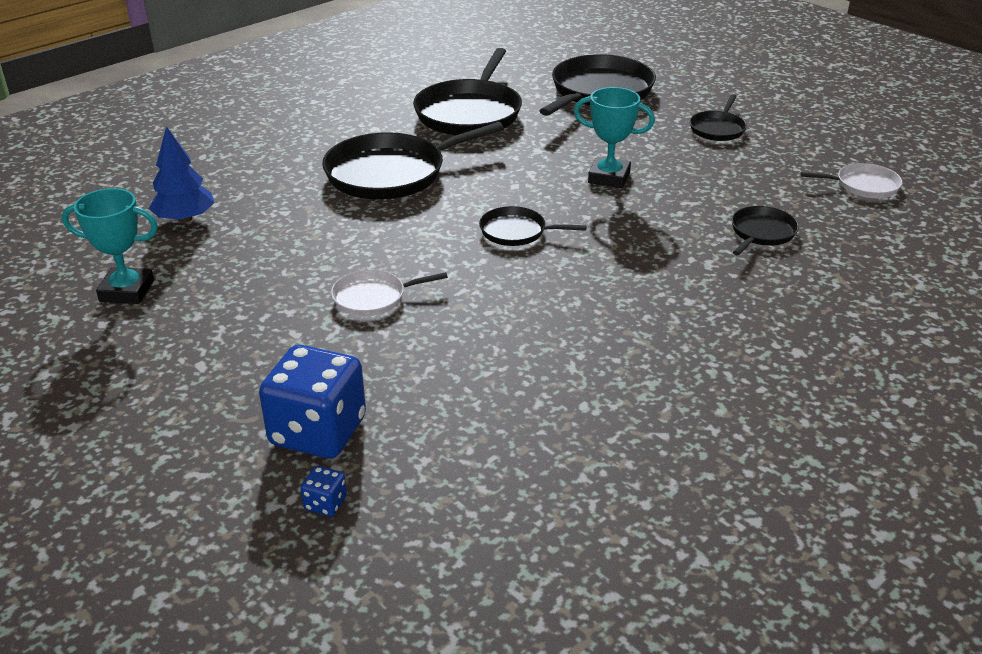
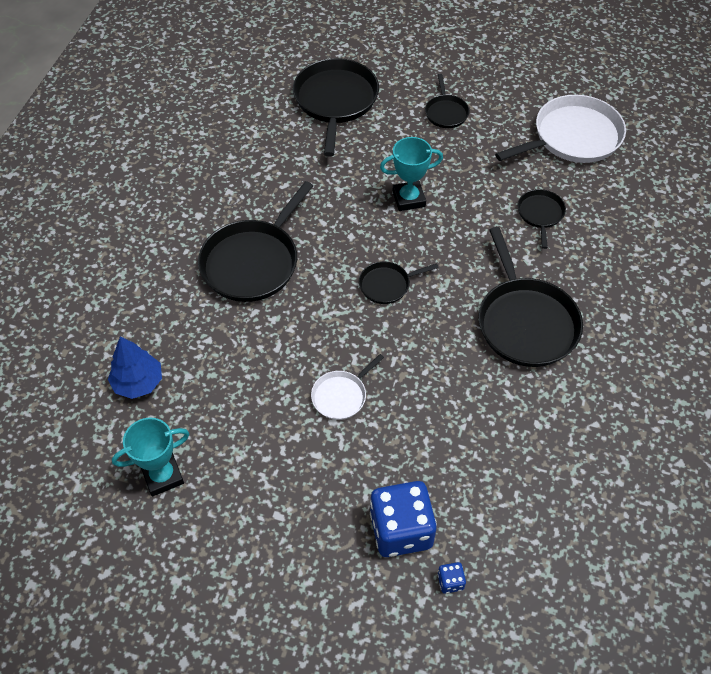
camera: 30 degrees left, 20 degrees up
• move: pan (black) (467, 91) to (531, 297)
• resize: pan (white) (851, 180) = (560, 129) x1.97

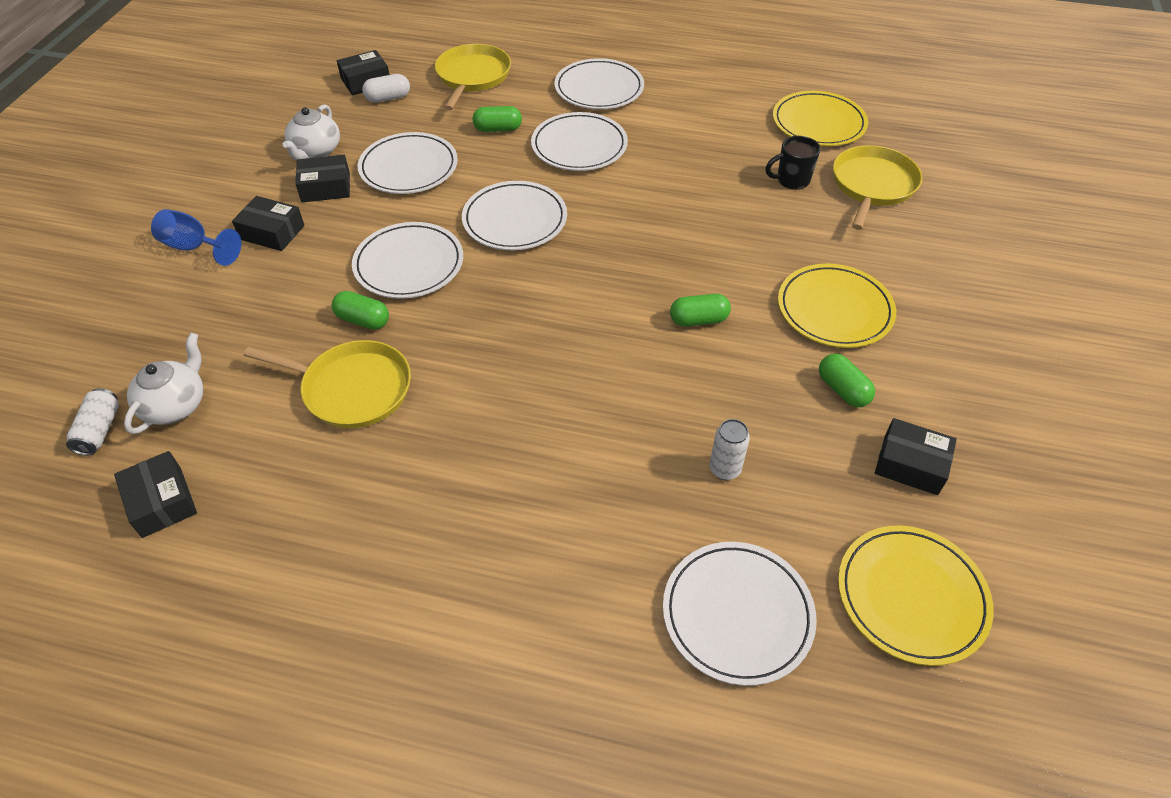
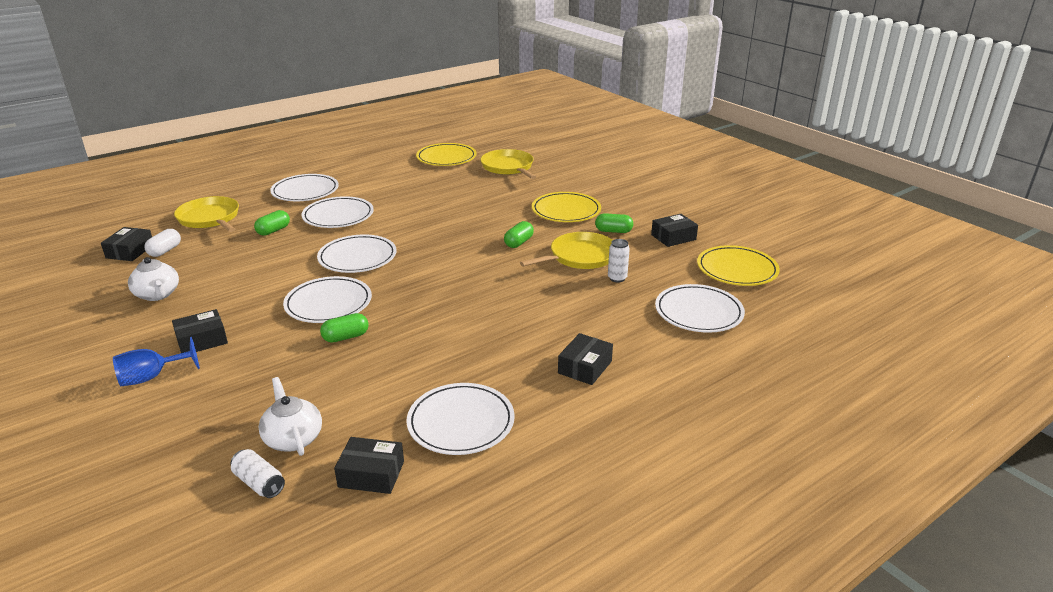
camera: 50 degrees left, 20 degrees down
• move: plate (white) (408, 163) to (461, 419)
• delete: mug (black) (793, 163)
• move: box (black) (322, 179) to (585, 359)
• move: pan (yellow) (327, 384) to (566, 250)

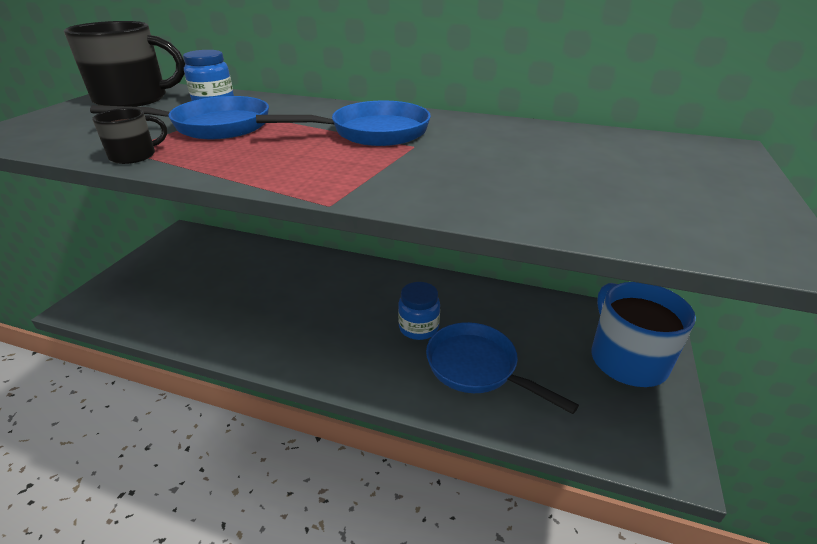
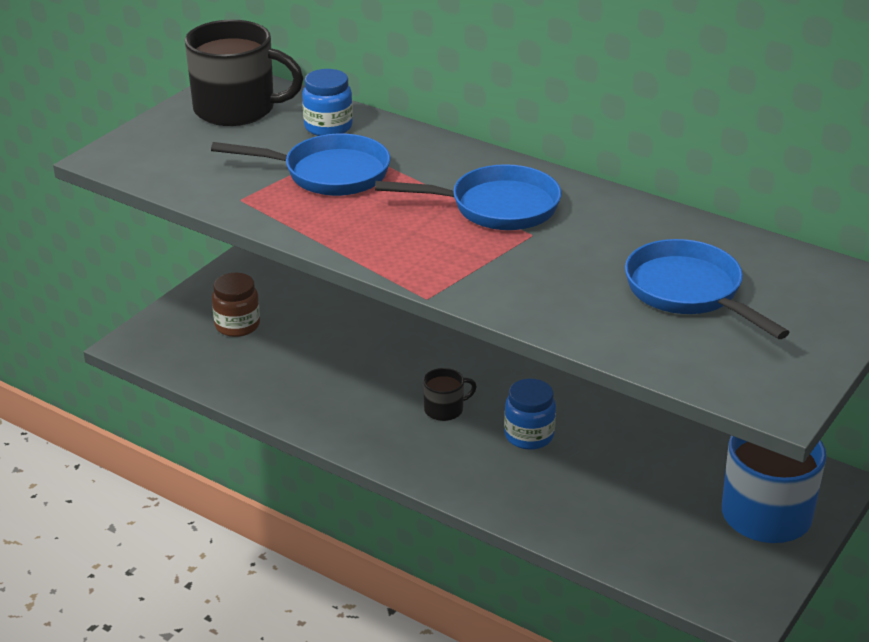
camera: 15 degrees right, 0 degrees up
• move: mug (black) (129, 136) to (450, 394)
• move: pan (blue) (502, 368) to (707, 289)
• insert: jar (brown) (236, 305)

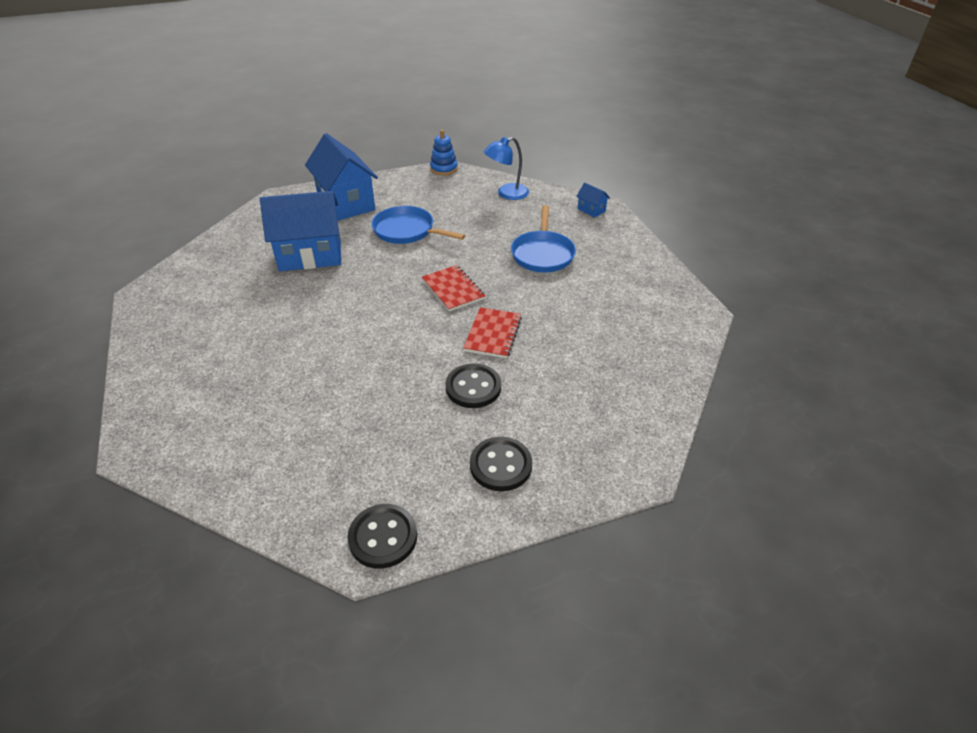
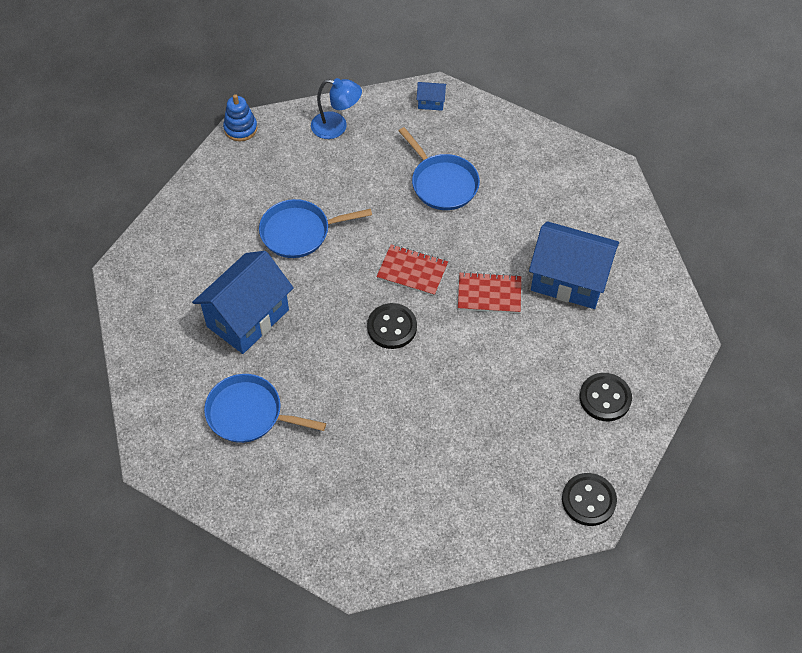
camera: 40 degrees left, 15 degrees up
• move: house (blue) (341, 177) to (574, 265)
• rotate: lamp (blue) (506, 168) = (336, 108) 105 degrees counterclockwise
• rotate: notebook (red) (492, 332) = (489, 292) 60 degrees counterclockwise
• move: button (black) (473, 386) to (392, 326)
• insert: pan (blue) (265, 408)

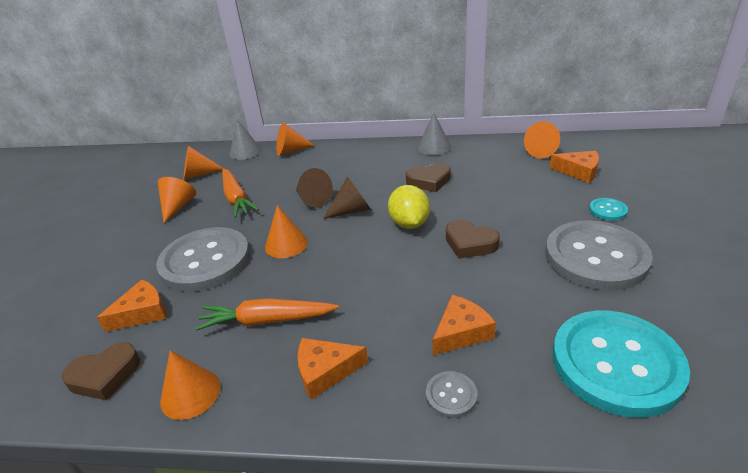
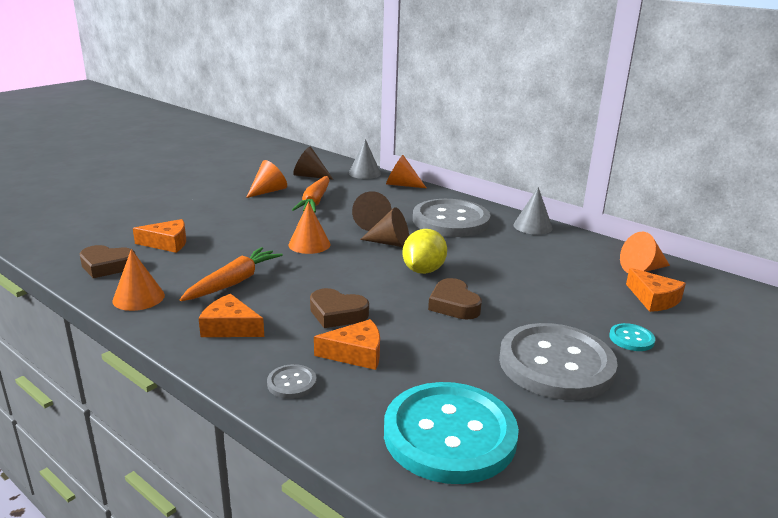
camera: 30 degrees right, 10 degrees down
• recolor: cone (orange) (203, 162) to cone (brown) (313, 163)
• move: heart (brown) (428, 177) to (339, 308)
• move: button (grey) (203, 259) to (452, 218)
• rotate: carrot (orange) (267, 314) = (231, 274) 90 degrees clockwise

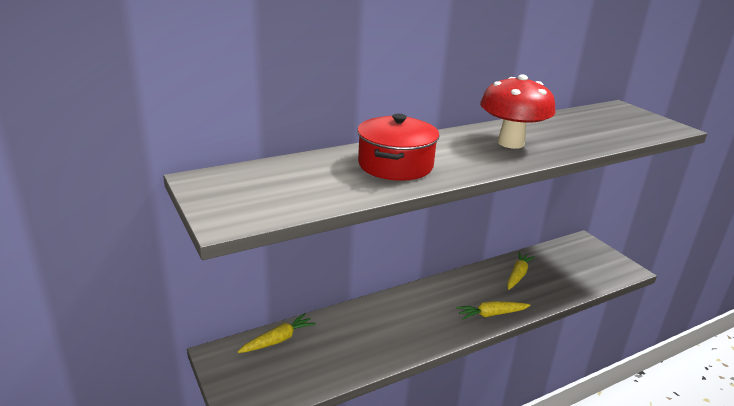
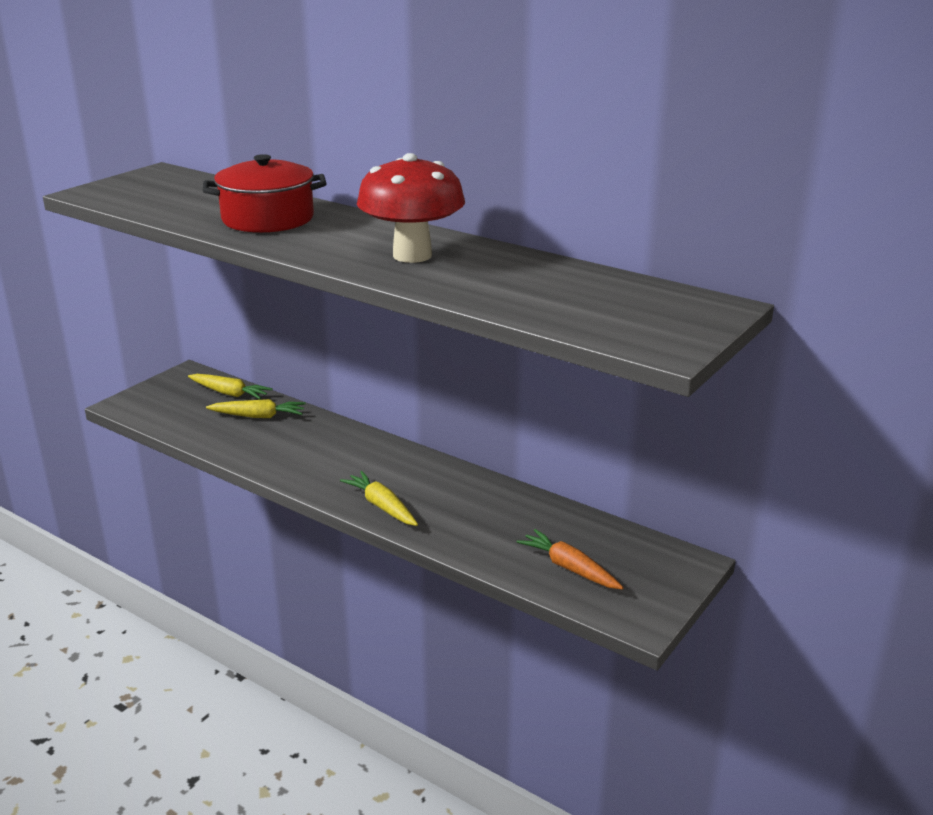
camera: 65 degrees right, 0 degrees up
• move: carrot (yellow) (521, 271) to (256, 408)
• insert: carrot (orange) (570, 559)

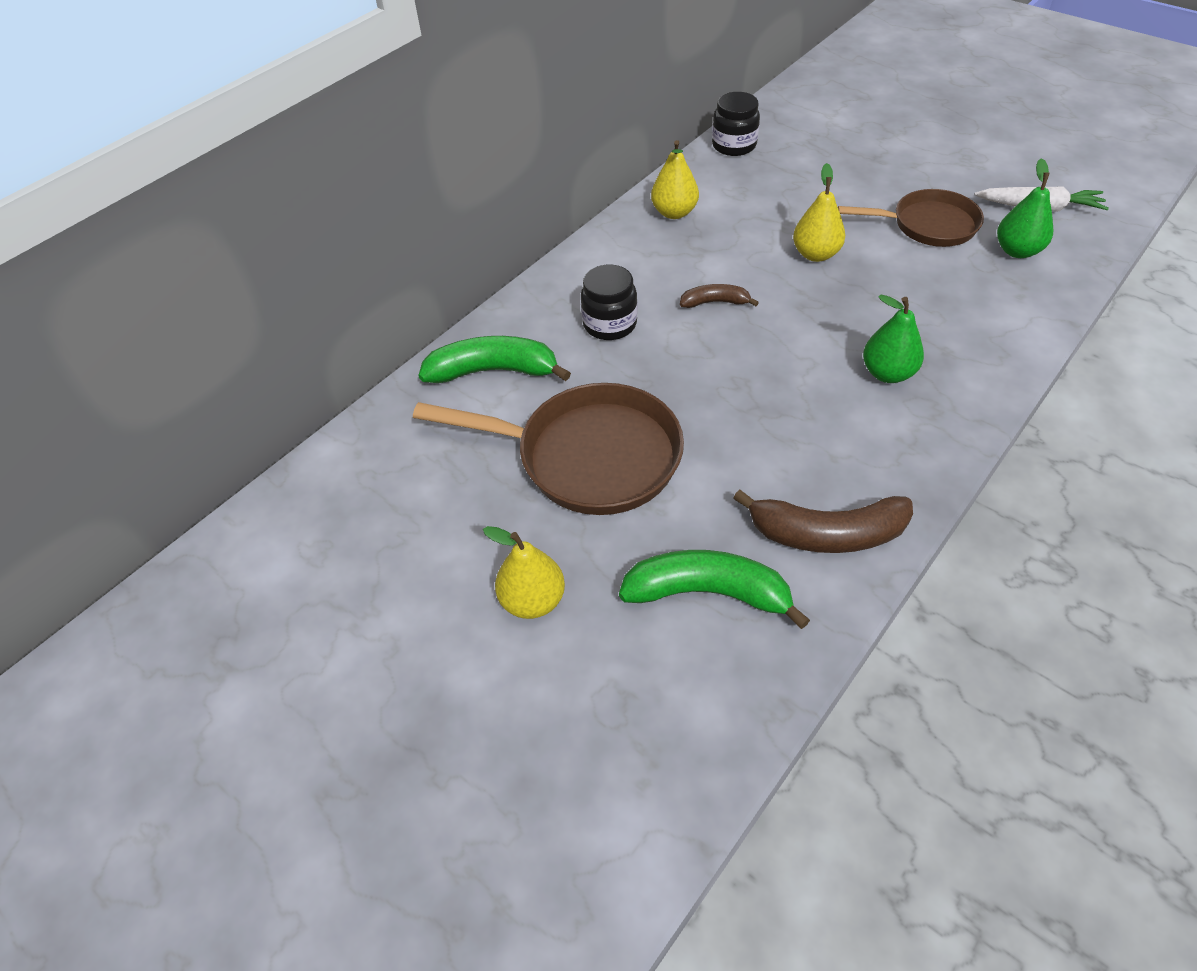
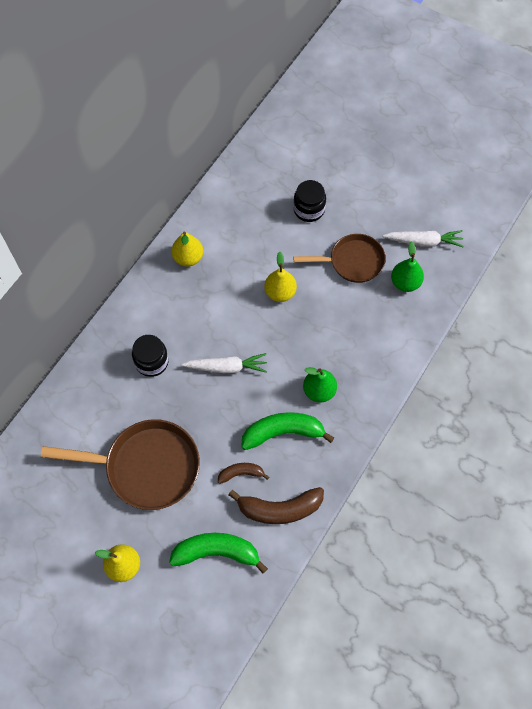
camera: 10 degrees left, 15 degrees up
• move: jar (black) (736, 124) to (309, 201)
• move: banana (brown) (719, 296) to (243, 473)
• move: banana (green) (494, 359) to (287, 431)
• insert: carrot (white) (224, 363)

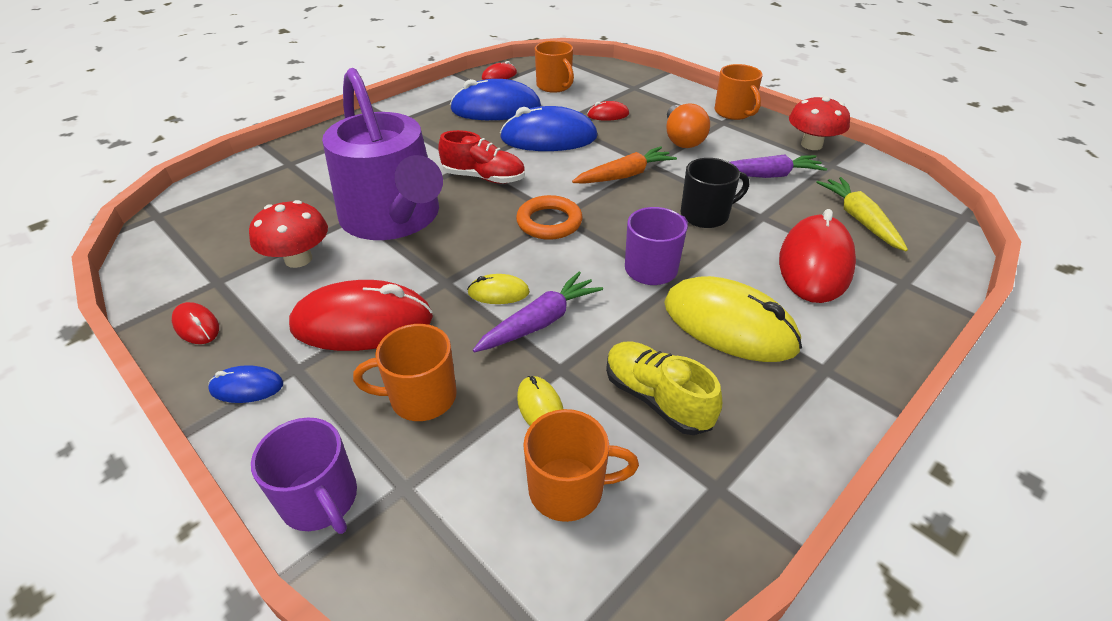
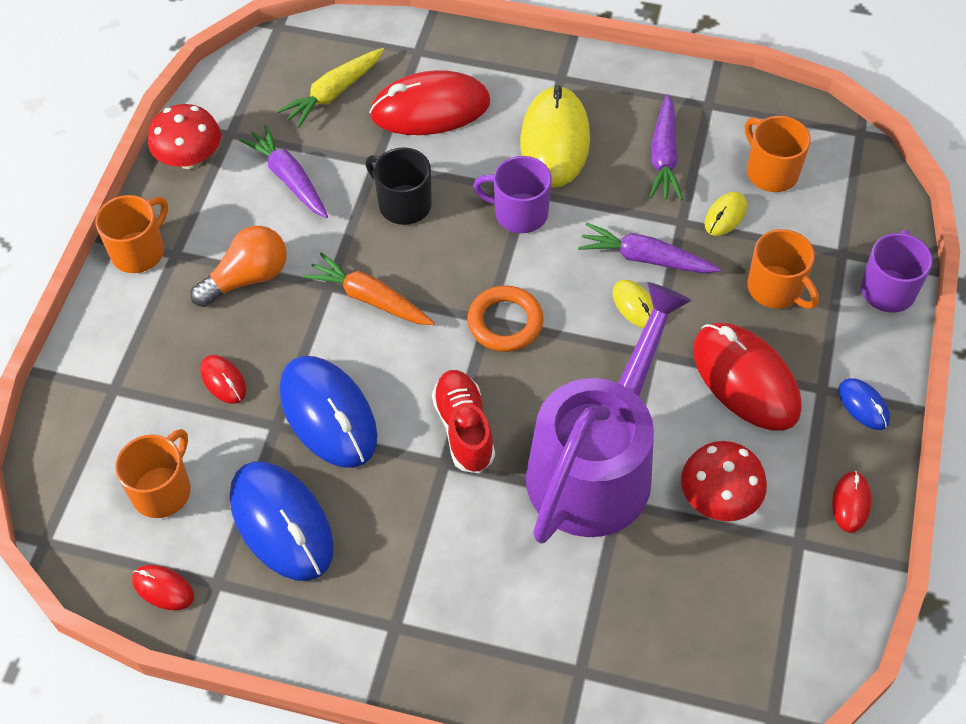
camera: 120 degrees left, 15 degrees up
• replace: shoe (yellow) (664, 388) to carrot (purple) (666, 147)

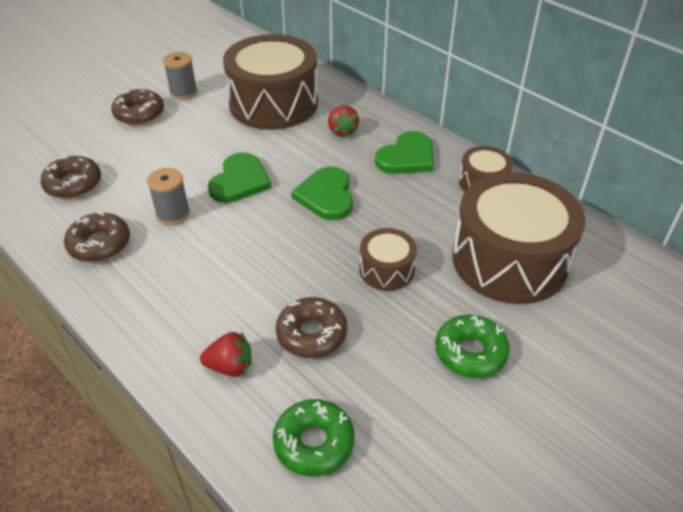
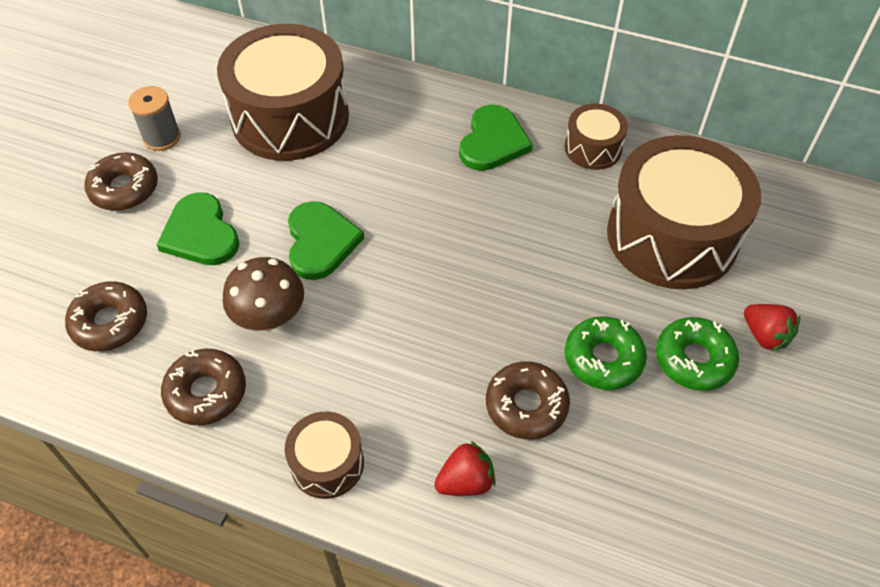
camera: 25 degrees left, 10 degrees up
• move: strawberry (red) (343, 121) to (772, 328)
• move: heart (green) (322, 193) to (198, 228)
• replace: spool (grey) (168, 196) to mushroom (brown) (263, 293)
• move: drum (brown) (388, 259) to (324, 455)
• move: donut (green) (314, 438) to (606, 353)

